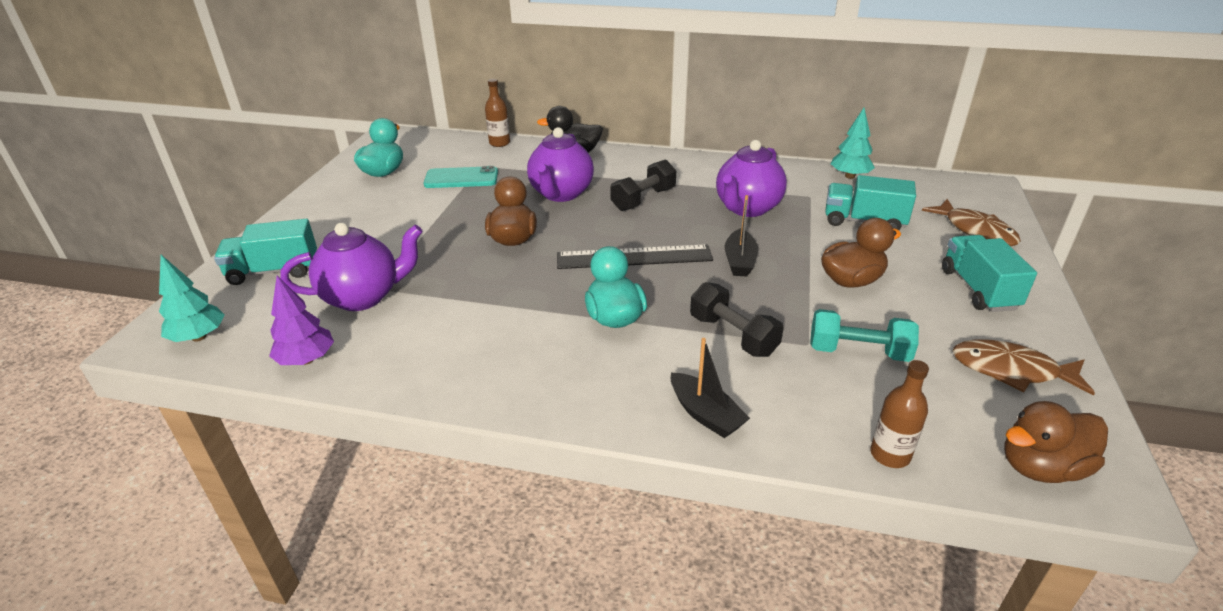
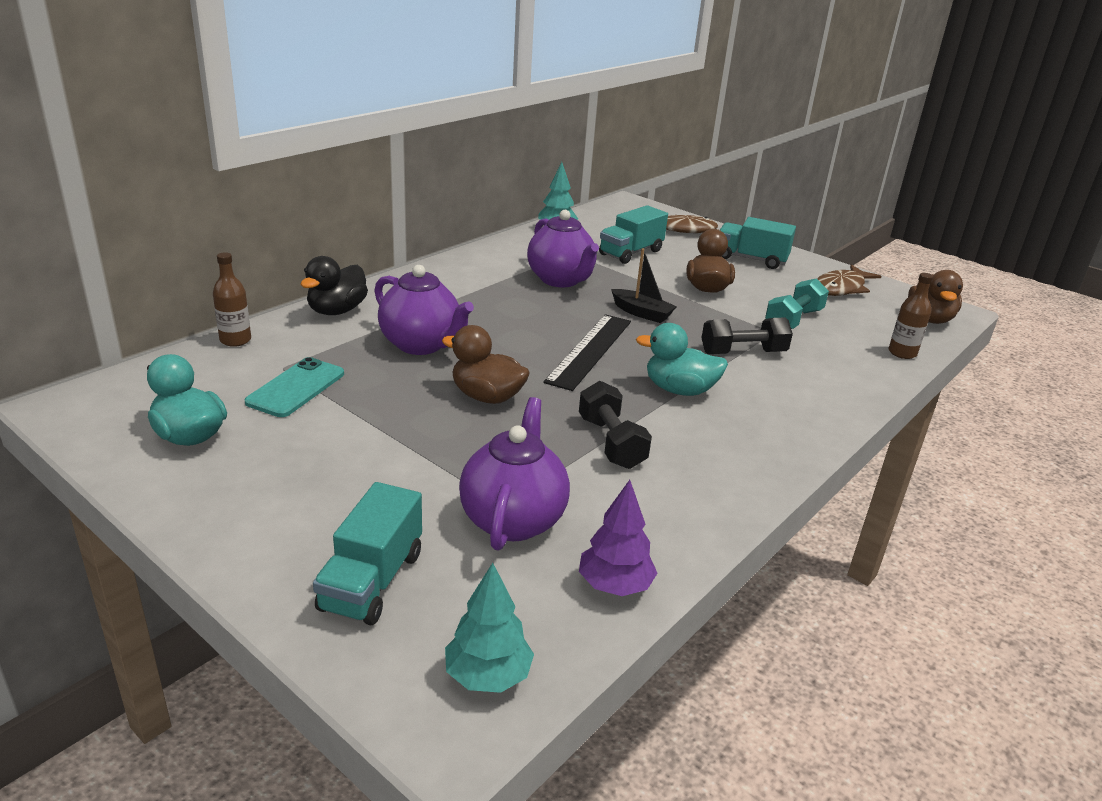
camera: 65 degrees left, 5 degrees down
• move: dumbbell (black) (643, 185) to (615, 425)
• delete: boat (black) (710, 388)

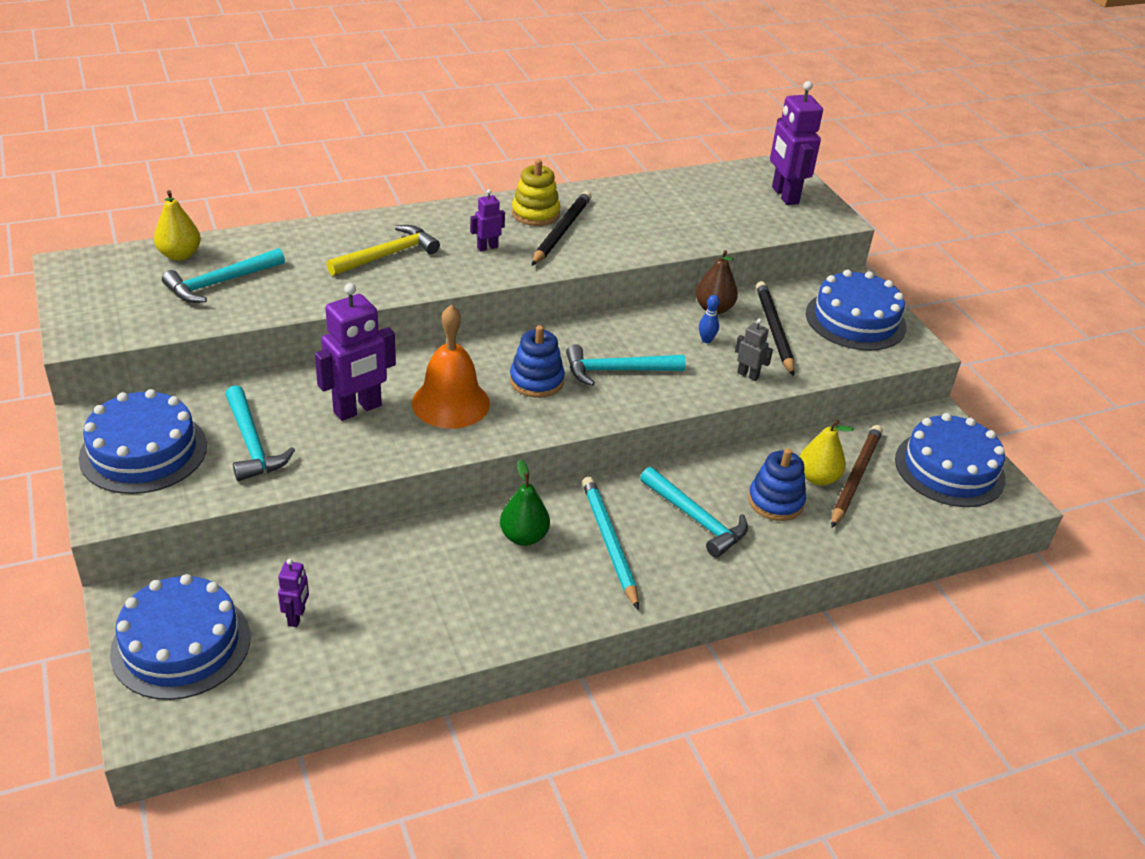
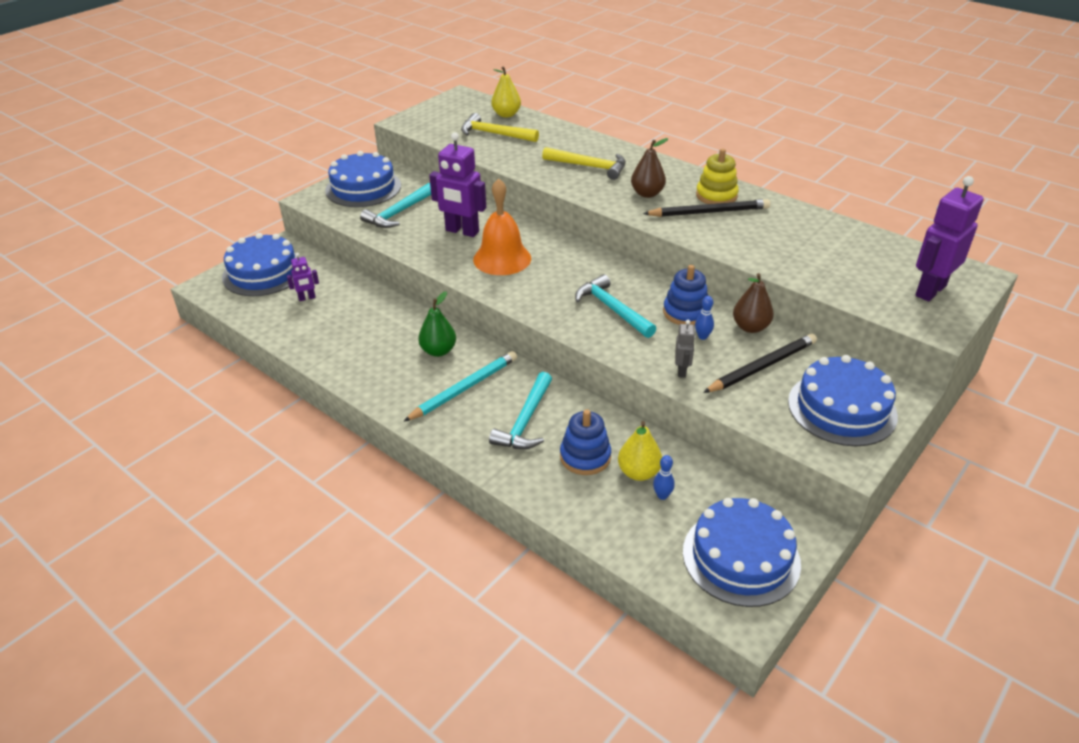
camera: 65 degrees right, 0 degrees up
• replace: robot (purple) (487, 220) to pear (brown) (649, 168)
• recolor: hammer (turquoise) (223, 275) to hammer (yellow) (500, 127)
• move: stacking toy (blue) (537, 361) to (685, 295)
• replace: pencil (brown) (857, 476) to bowling pin (blue) (664, 477)

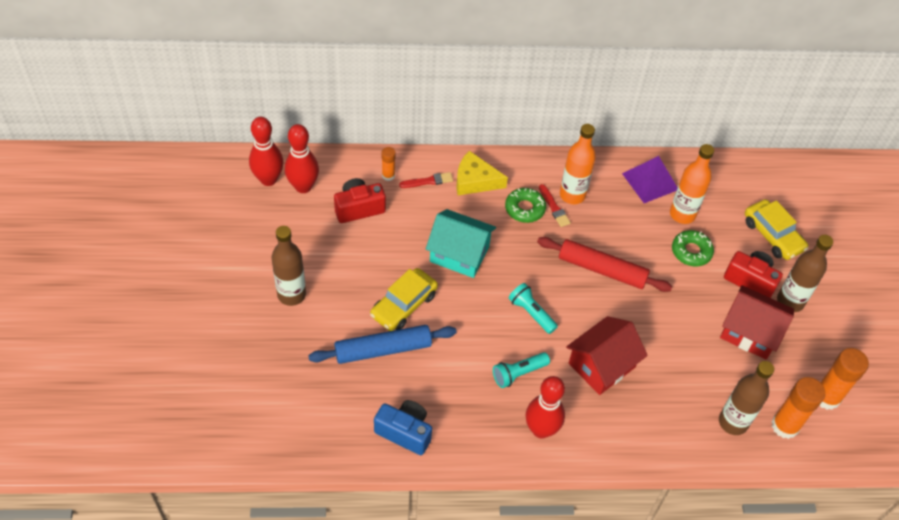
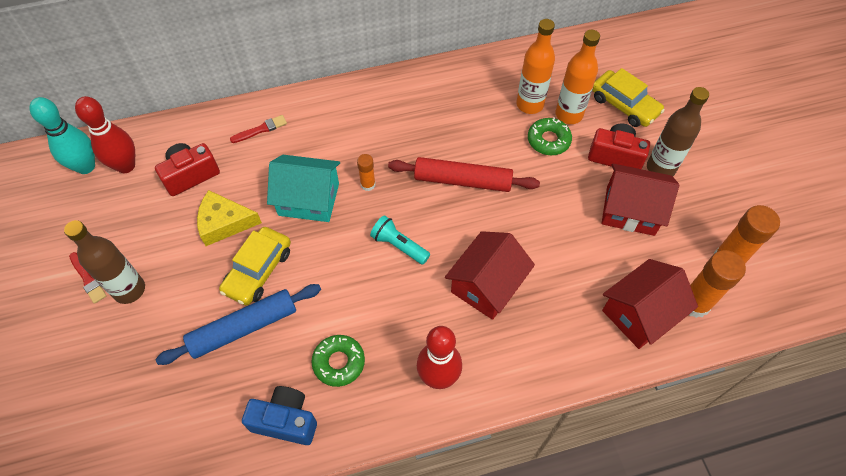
camera: 10 degrees left, 5 degrees up
• recolor: bowling pin (red) (266, 151) to bowling pin (turquoise) (62, 135)
• move: bottle (orange) (578, 164) to (577, 77)
• move: glue stick (orange) (389, 164) to (366, 172)
• move: cheese (yellow) (482, 173) to (229, 218)
• delete: pyramid (purple) (650, 179)
• move: brush (red) (555, 205) to (87, 278)
• move: donut (green) (525, 205) to (338, 361)
• delete: flashlight (turquoise) (521, 370)
• replace: bottle (brown) (746, 398) to house (red) (650, 304)

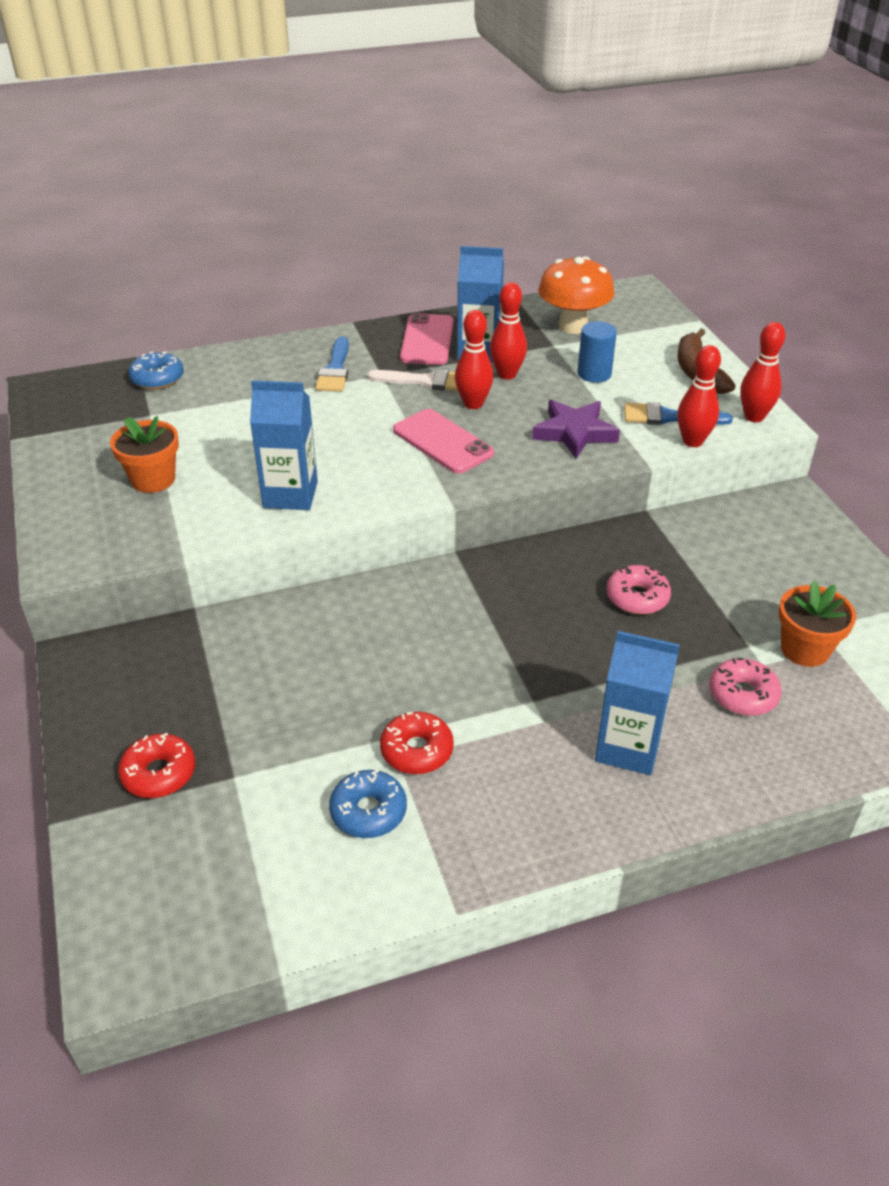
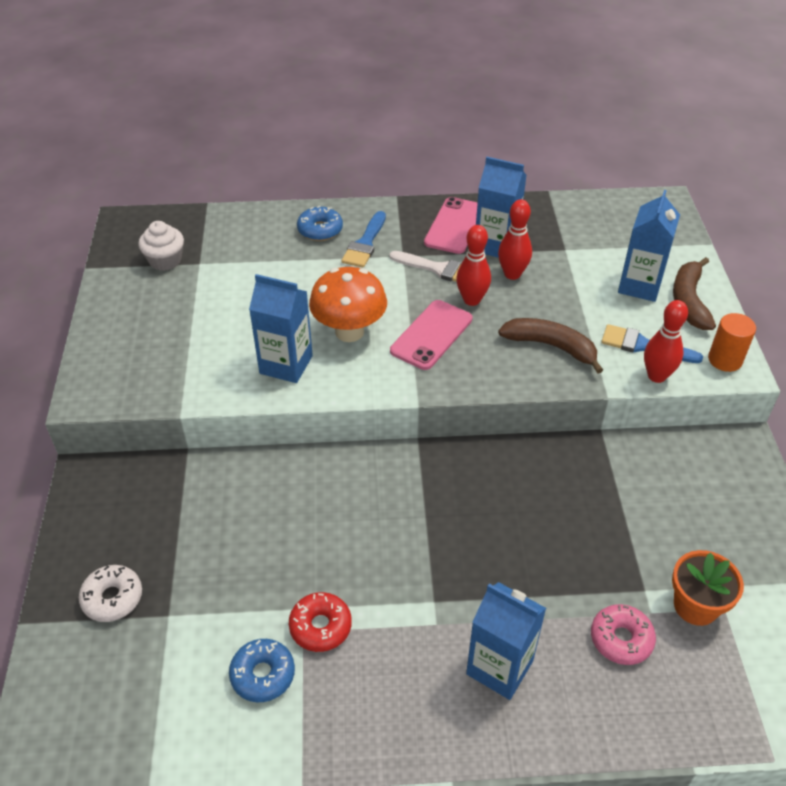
camera: 15 degrees right, 5 degrees up
• move: mushroom (orange) (576, 295) to (348, 304)
• delete: cylinder (blue) (597, 352)
• replace: bowling pin (red) (762, 372) to cylinder (orange) (732, 342)
• move: donut (blue) (156, 370) to (320, 223)
• replace: star (purple) (576, 429) to banana (brown) (550, 346)
• rotate: phone (pink) (443, 441) = (431, 335) 60 degrees clockwise
• delete: flower pot (orange) (144, 454)
• delete: donut (pink) (639, 589)
• recolor: donut (red) (156, 765) to donut (white) (110, 593)
• insert: carton (blue) (649, 246)
• insert: cupcake (white) (161, 246)

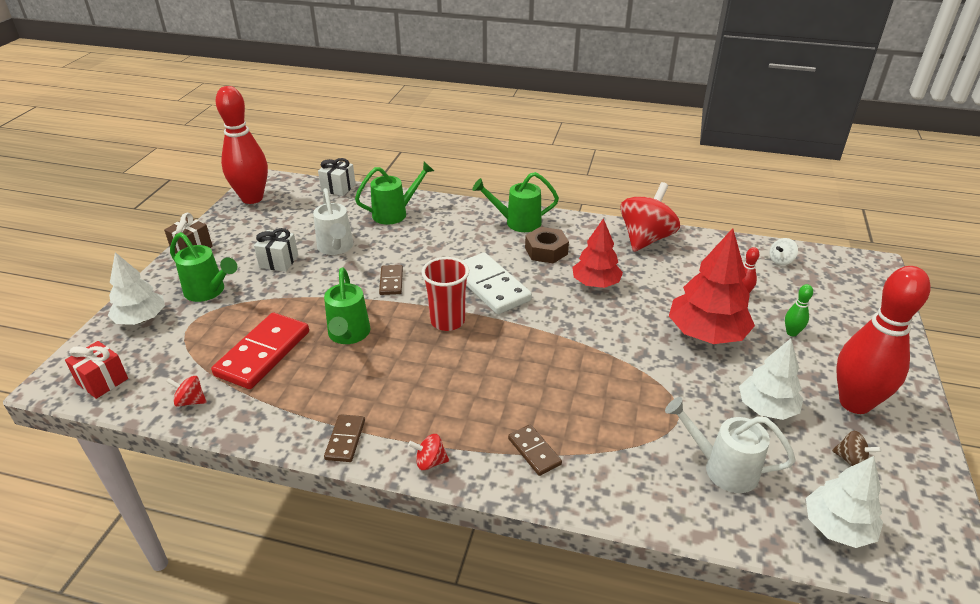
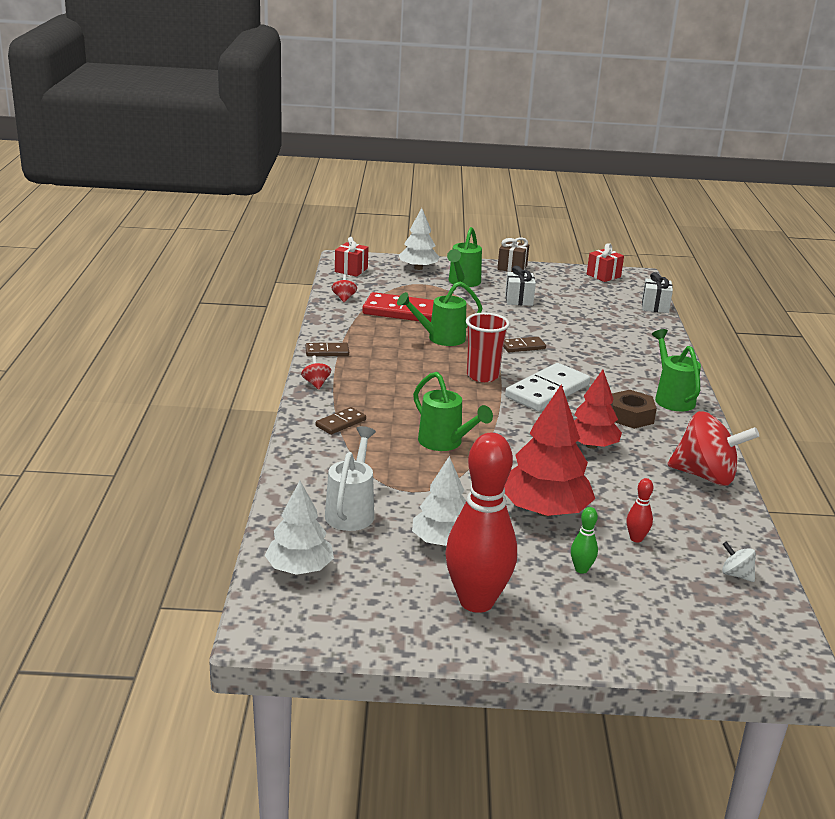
camera: 75 degrees right, 10 degrees down
• replace: bowling pin (red) (242, 145) to gift (red) (605, 262)
• move: watering can (green) (394, 193) to (453, 411)
• delete: watering can (white) (333, 221)
• delete: spinning top (brown) (857, 448)

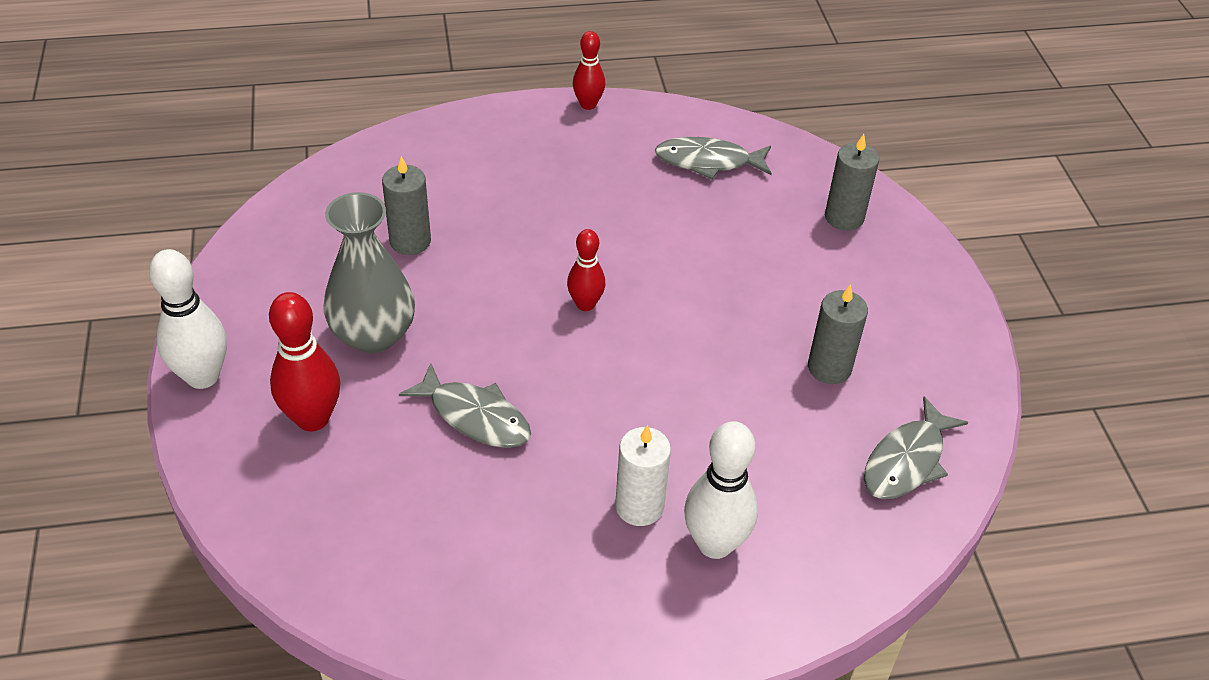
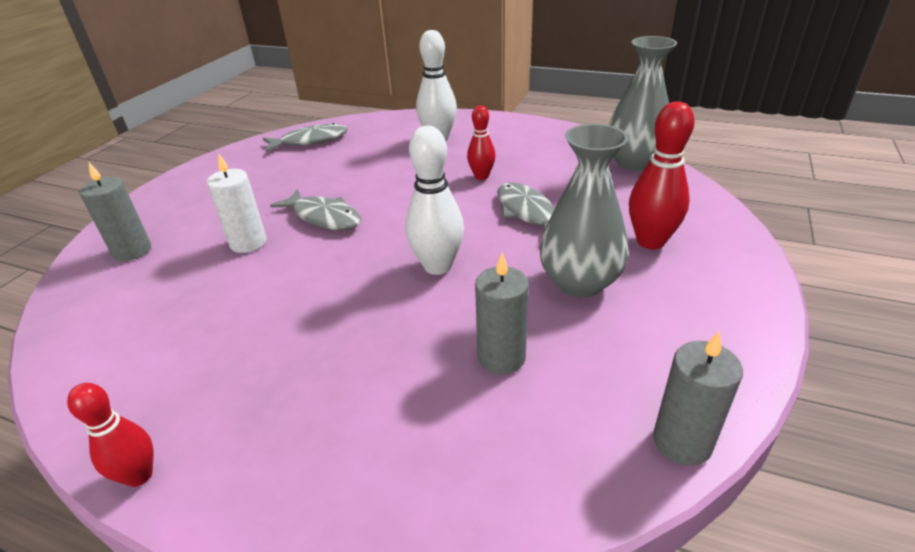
camera: 145 degrees left, 10 degrees down
• move: fish (grey) (713, 158) to (315, 209)
• move: bowling pin (red) (586, 270) to (481, 142)
• move: bowling pin (white) (188, 319) to (434, 200)
• move: candle (grey) (838, 334) to (698, 399)
• move: candle (white) (643, 475) to (236, 203)
• insert: vase (grey) (643, 103)

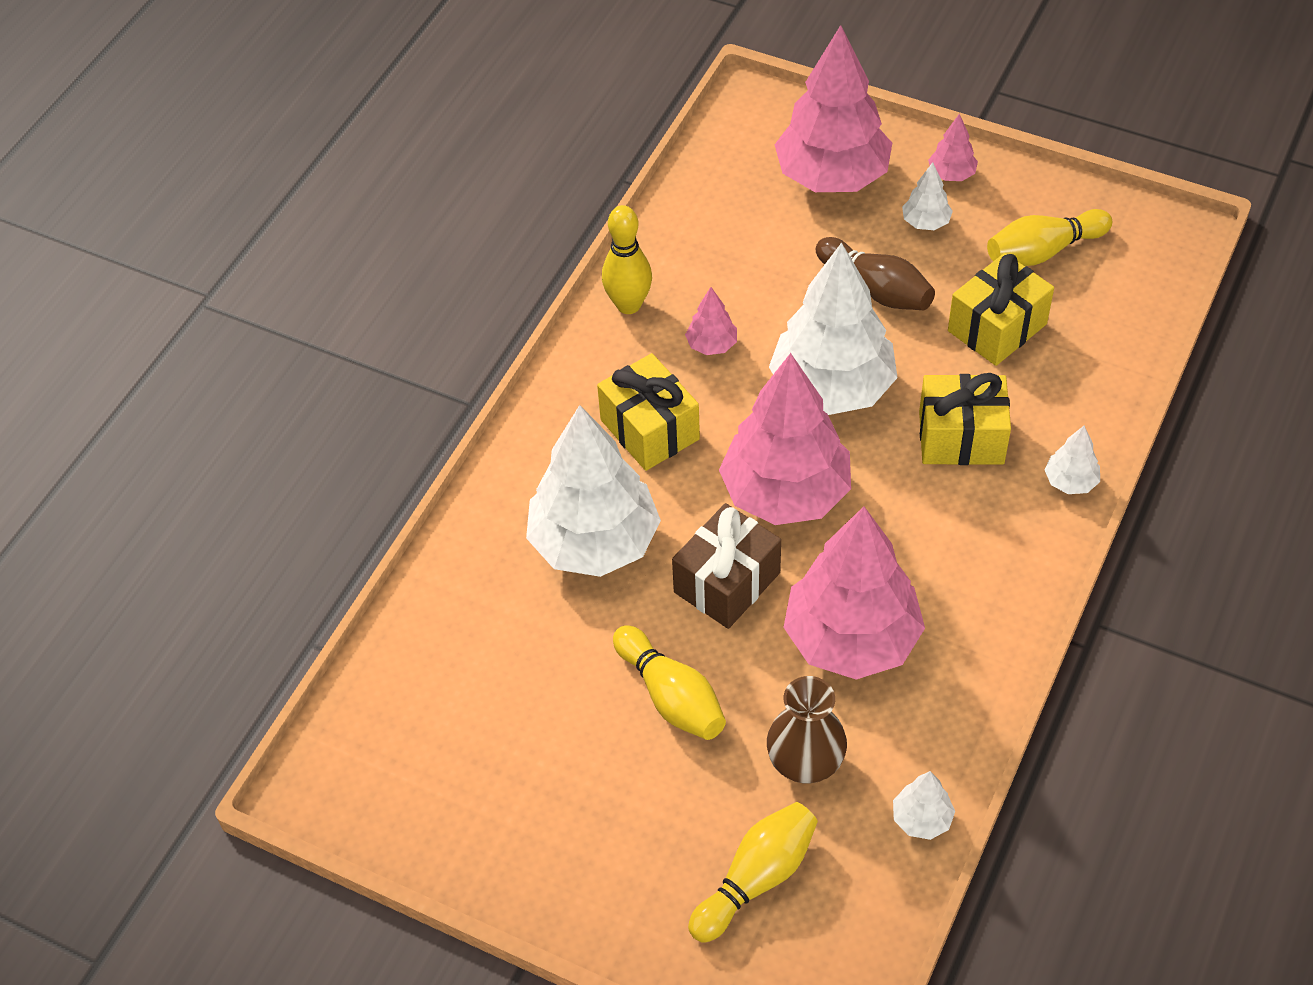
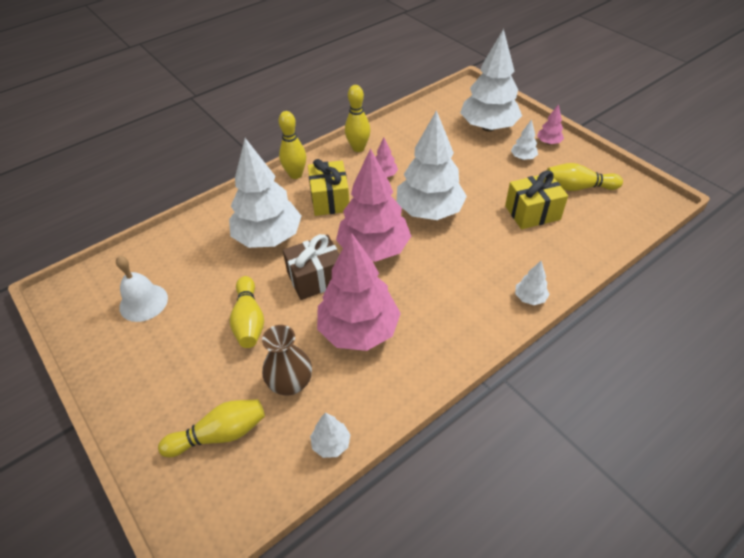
camera: 25 degrees right, 5 degrees down
• recolor: tree (pink) (833, 108) to tree (white) (491, 80)
• delete: bowling pin (brown) (875, 273)
• delete: gift (yellow) (965, 419)
• insert: bowling pin (yellow) (292, 145)
• insert: bell (white) (142, 289)

